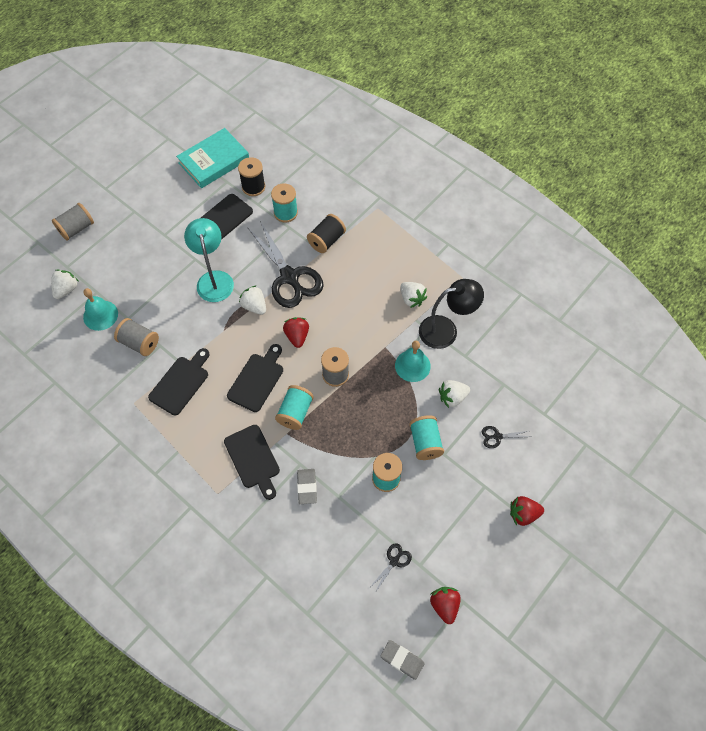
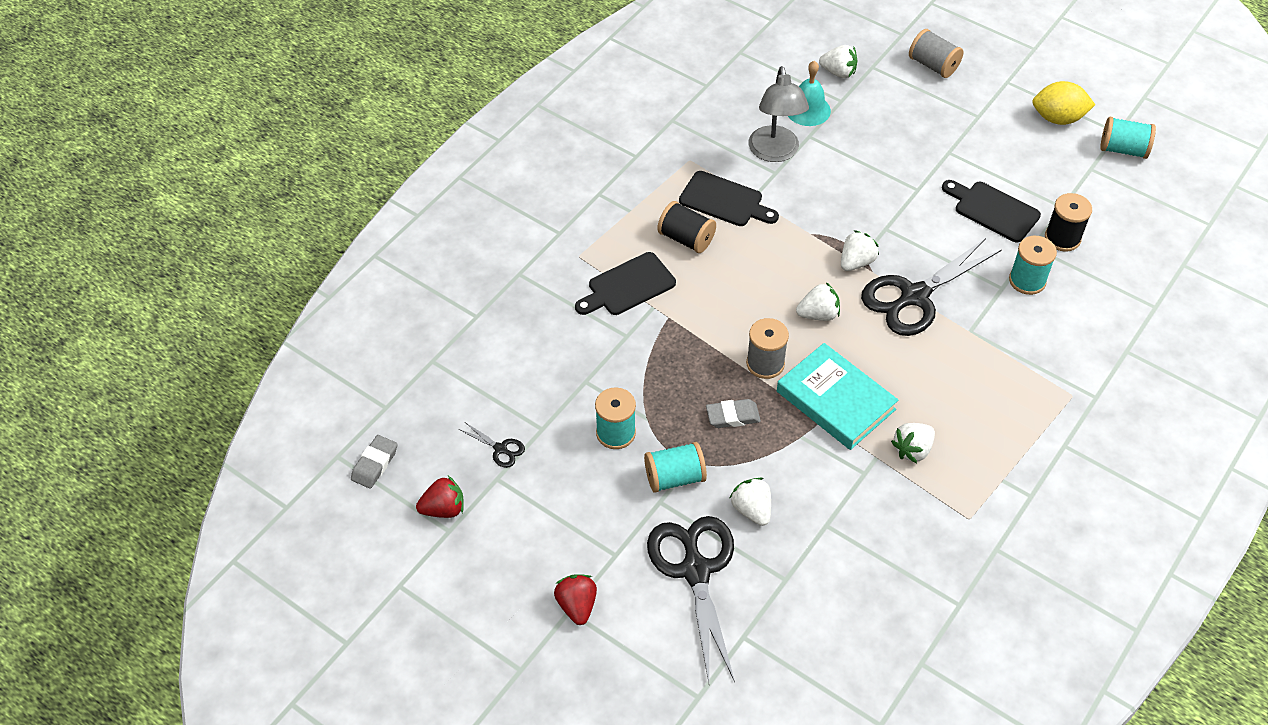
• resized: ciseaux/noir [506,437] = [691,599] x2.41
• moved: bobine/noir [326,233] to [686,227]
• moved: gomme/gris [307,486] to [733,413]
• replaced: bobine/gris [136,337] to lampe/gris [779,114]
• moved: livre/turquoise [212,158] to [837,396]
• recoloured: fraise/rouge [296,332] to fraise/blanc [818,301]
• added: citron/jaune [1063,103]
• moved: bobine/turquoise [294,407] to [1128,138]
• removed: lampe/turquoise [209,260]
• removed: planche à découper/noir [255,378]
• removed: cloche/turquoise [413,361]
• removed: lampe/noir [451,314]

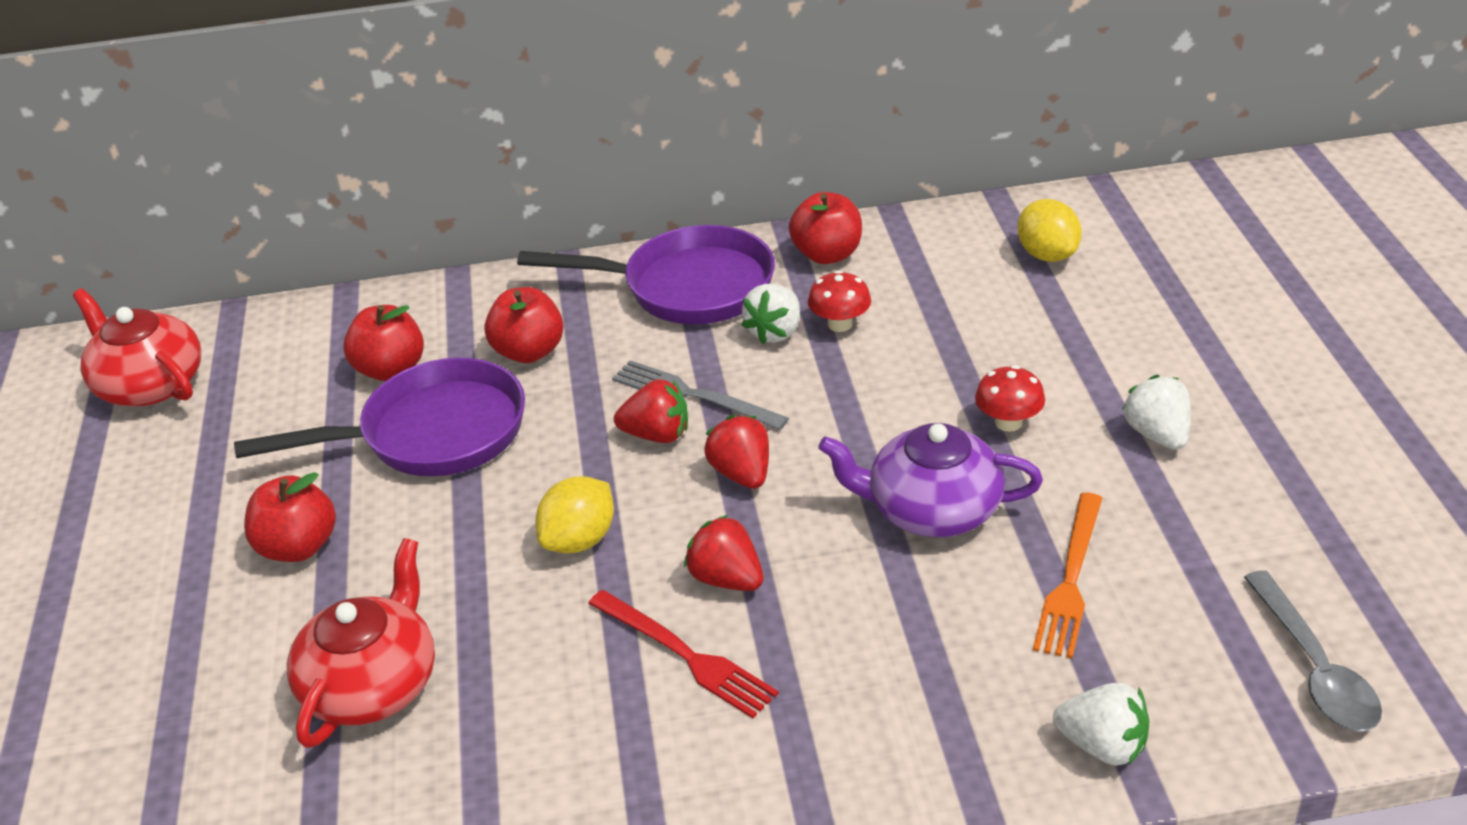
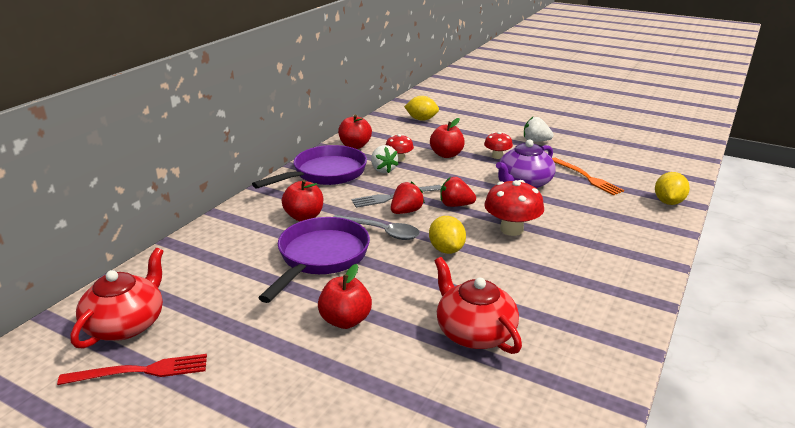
• moved: fourchette/rouge [683,654] to [132,369]
• turned: théière/rouge [136,347] = [117,298] 120 degrees clockwise
• moved: cuillère/gris [1313,650] to [376,227]
• moved: pomme/rouge [383,343] to [447,138]
• replaced: fraise/rouge [724,553] to champignon/rouge [514,208]
• replaced: fraise/blanc [1101,724] to citron/jaune [672,188]

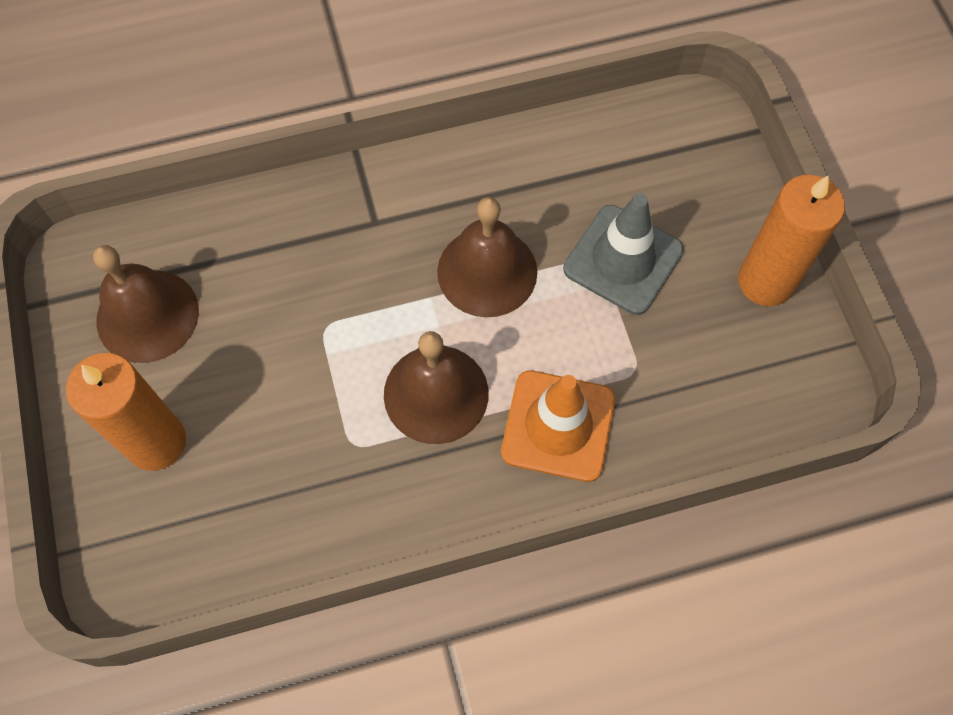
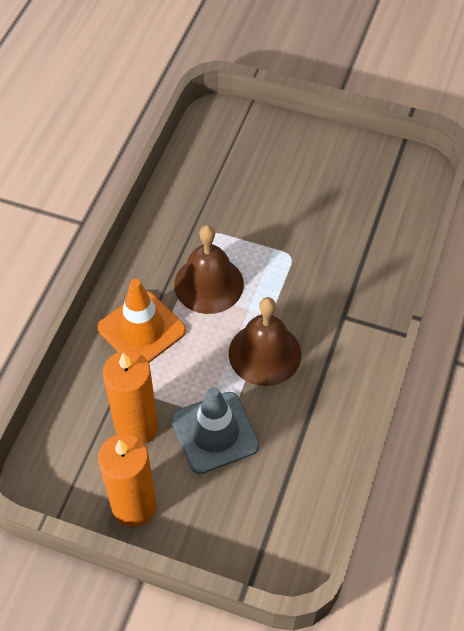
• moved: bougie/orange [126,412] to [130,397]
• removed: cloche/marron [146,304]

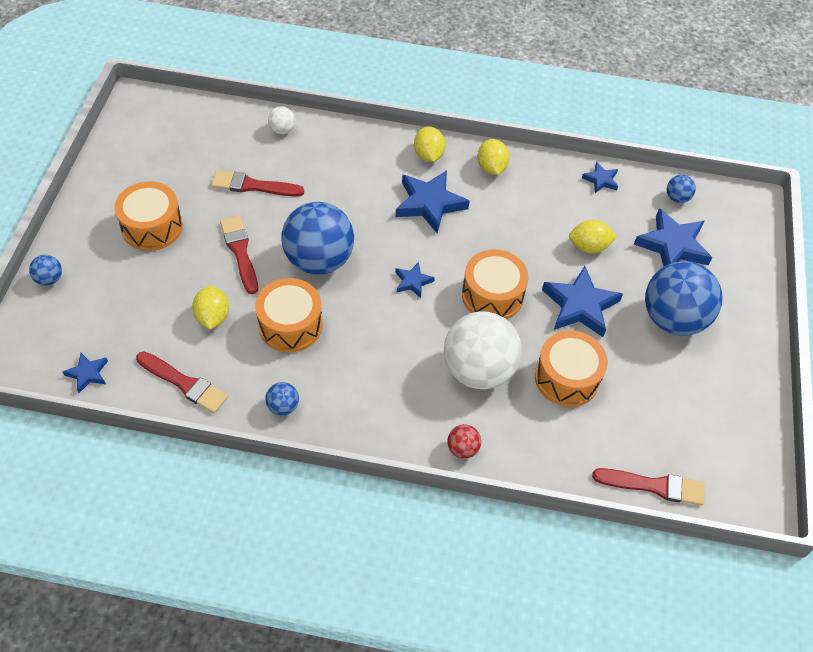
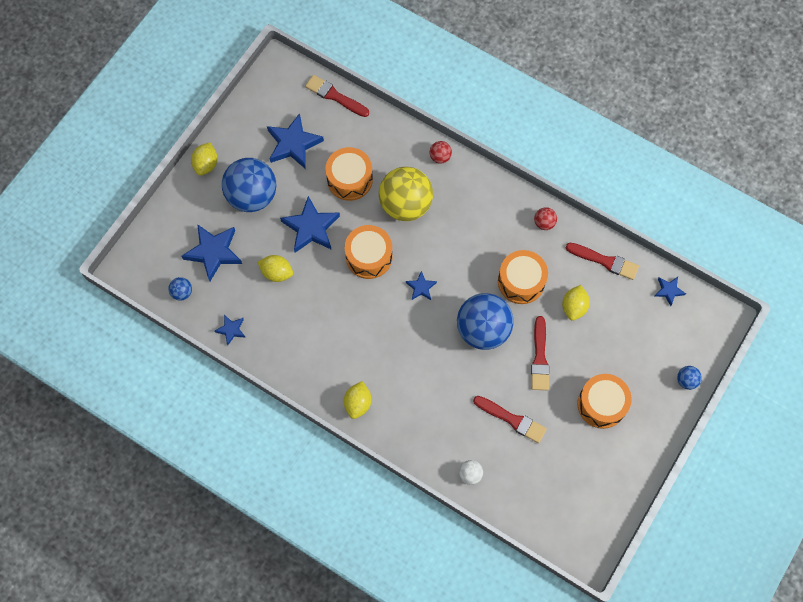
• moved: citron/jaune [493,157] to [204,159]
• moved: étoile/bleu [433,202] to [295,141]
• recoloured: balle/blanc [483,350] to balle/jaune [406,194]
• recoloured: balle/bleu [282,399] to balle/rouge [545,218]
• turned: pinceau/rouge [182,382] = [602,261] 150 degrees clockwise

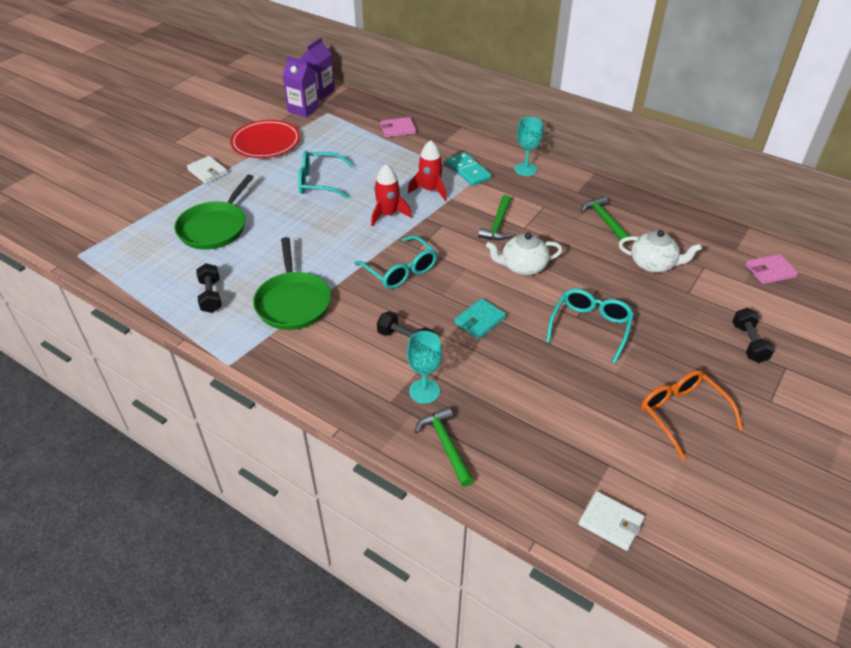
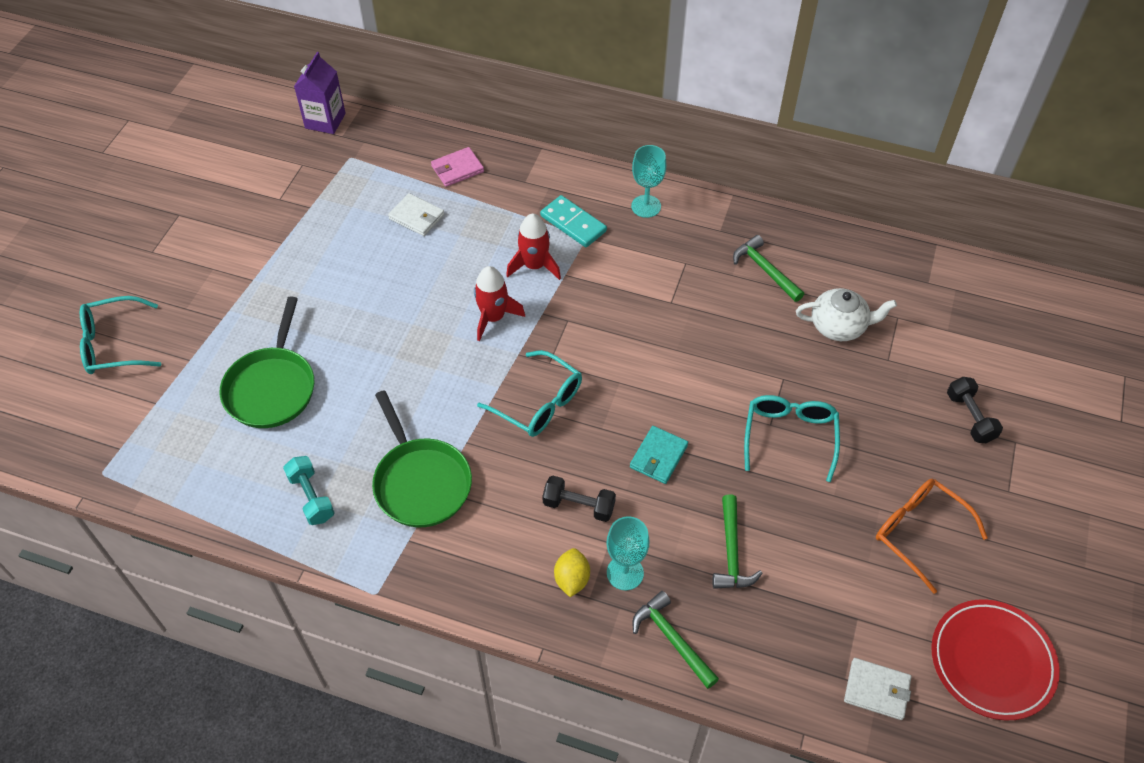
• moved: lunettes/turquoise [326,174] to [120,335]
• recoloured: haltère/noir [209,288] to haltère/turquoise [309,490]
• moved: portefeuille/blanc [207,170] to [416,214]
• added: citron/jaune [572,572]
• moved: marteau/vert [495,217] to [737,541]
• moved: assiette/rouge [265,139] to [995,660]
• removed: brique de lait/violet [300,86]
• removed: théière/blanc [524,253]
• removed: portefeuille/rose [771,269]

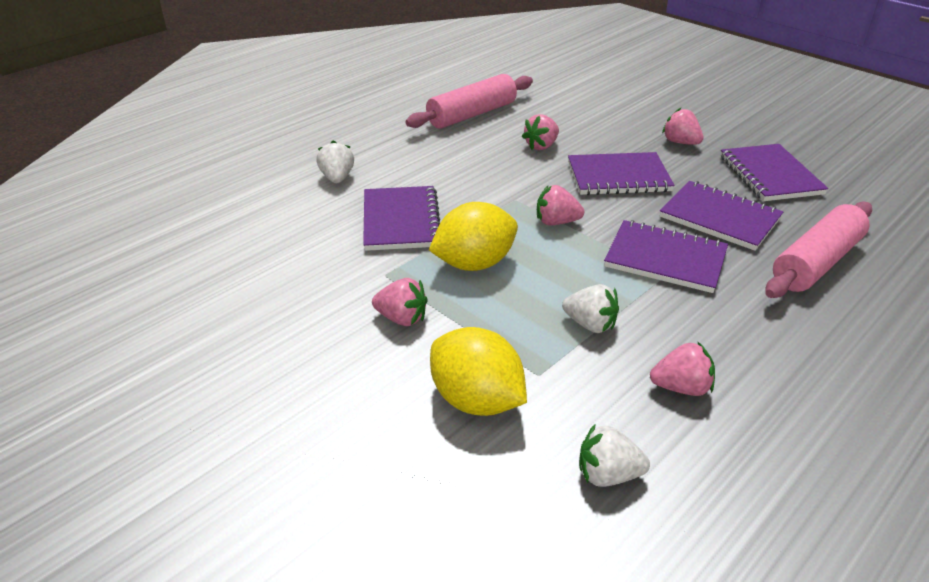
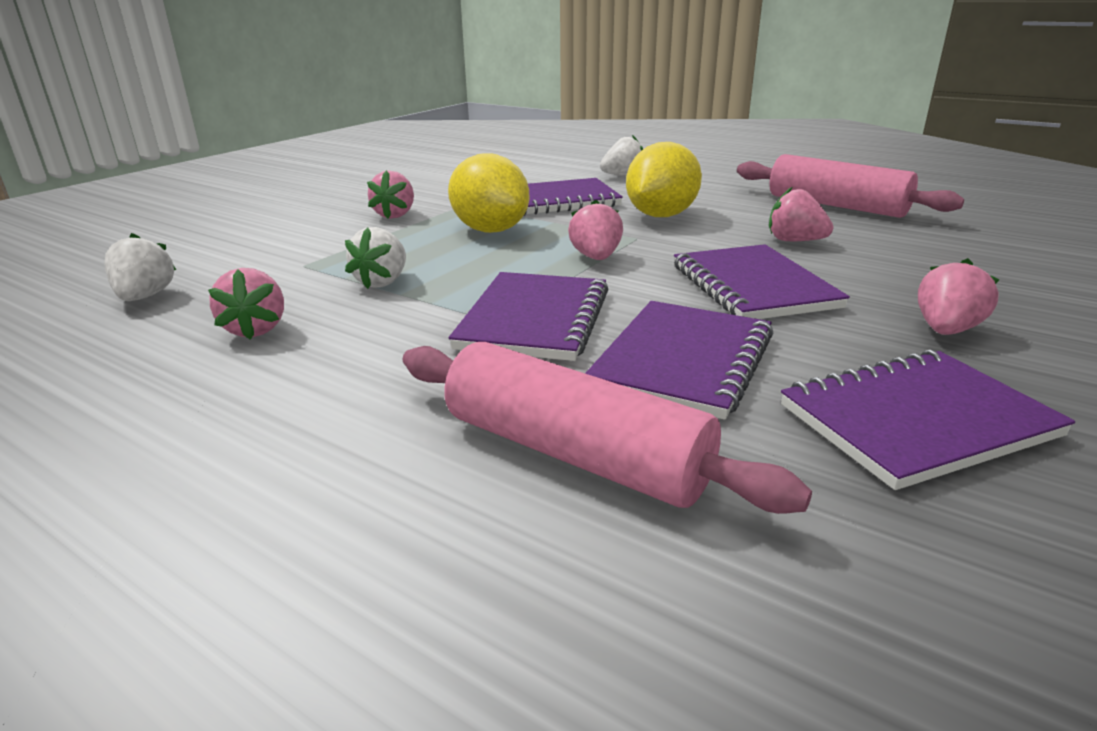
• moved: citron/jaune [478,371] to [664,179]

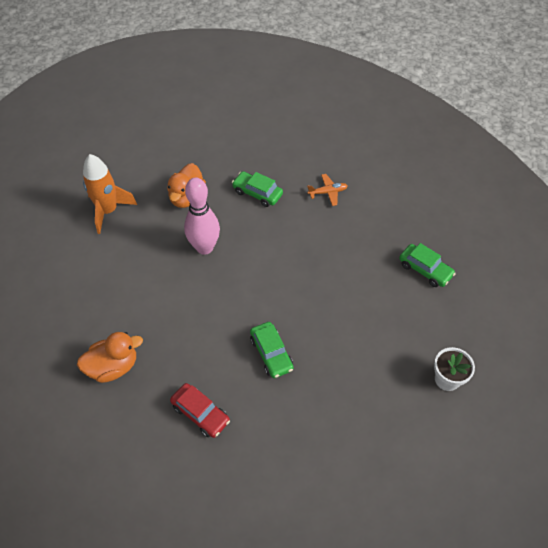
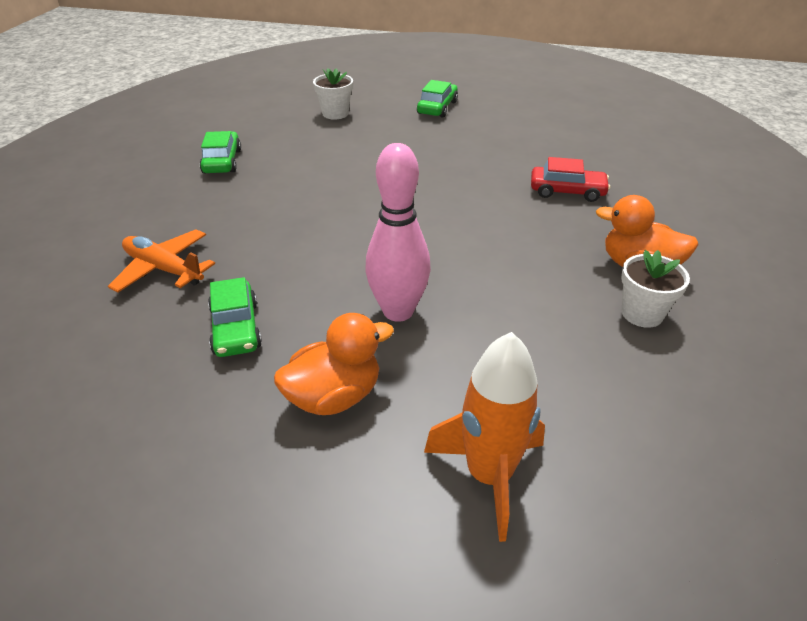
• resized: avion/orange [327,190] = [161,260] x1.51
• moved: voiture/vert [272,350] to [437,99]
• turned: voiture/rouge [200,410] = [570,179] 105 degrees clockwise
• added: pot de fleurs/blanc [655,289]

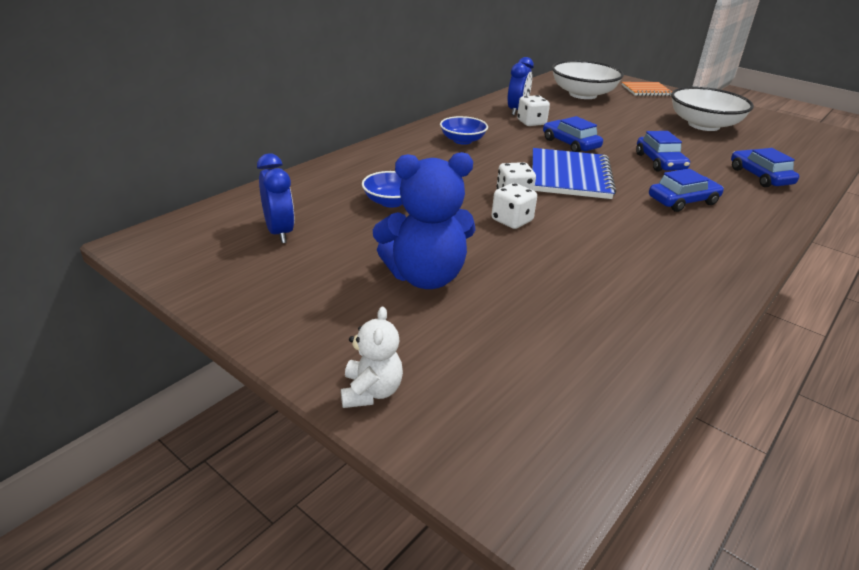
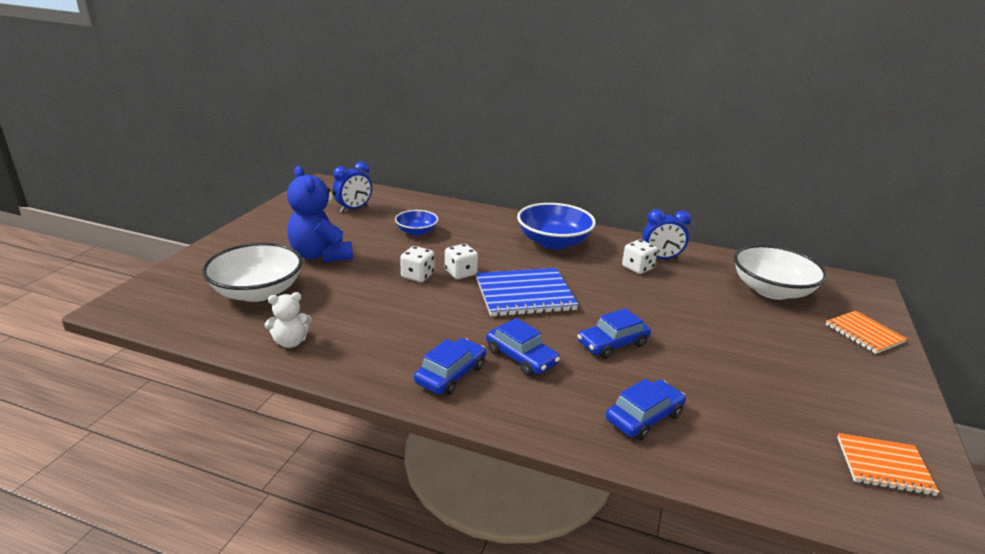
• moved: bol/blanc [712,109] to [252,272]
• moved: ours en peluche/blanc [372,357] to [288,320]
• moved: voiture/bleu [573,134] to [450,366]
• resized: bol/bleu [464,130] = [556,226] x1.78
• added: carnet/orange [888,464]

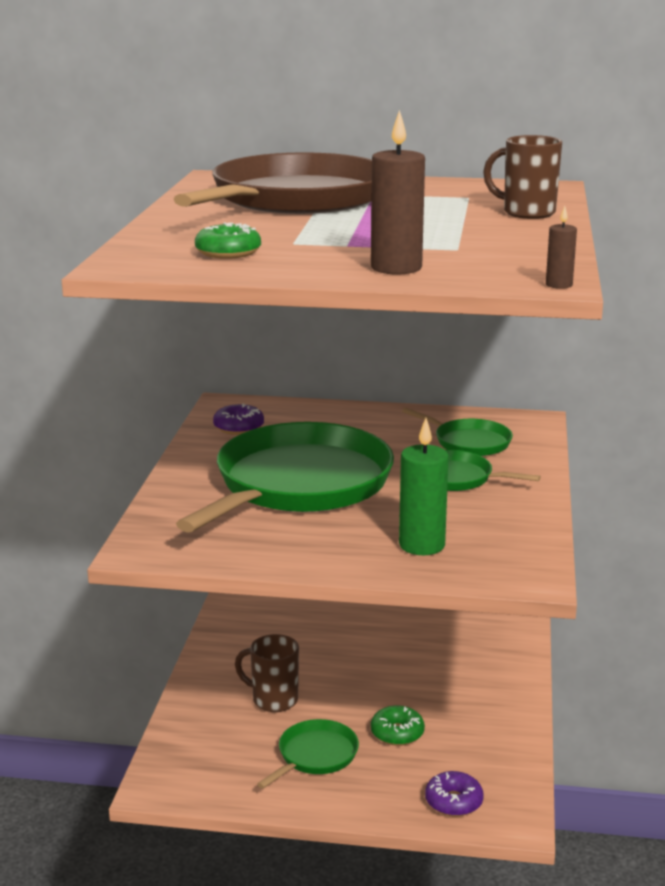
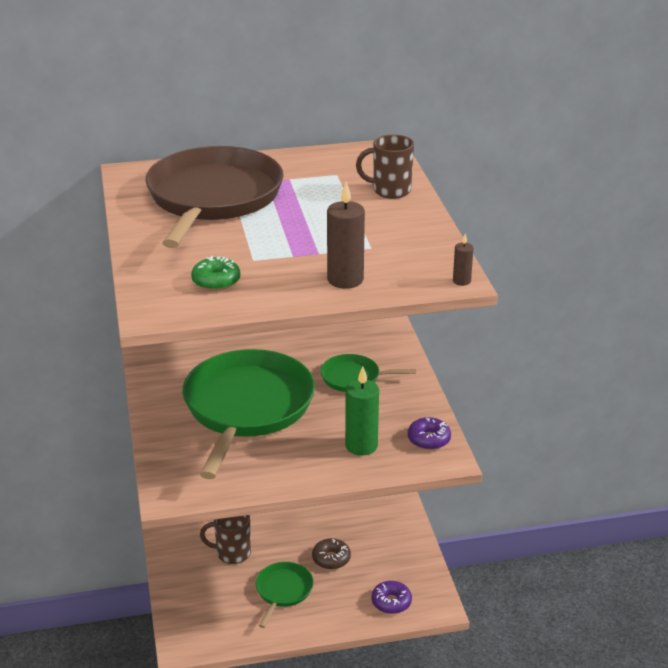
• recoloured: beignet/vert [398,726] to beignet/marron [331,553]
• moved: beignet/violet [238,419] to [429,433]
• removed: poêle/vert [457,432]

